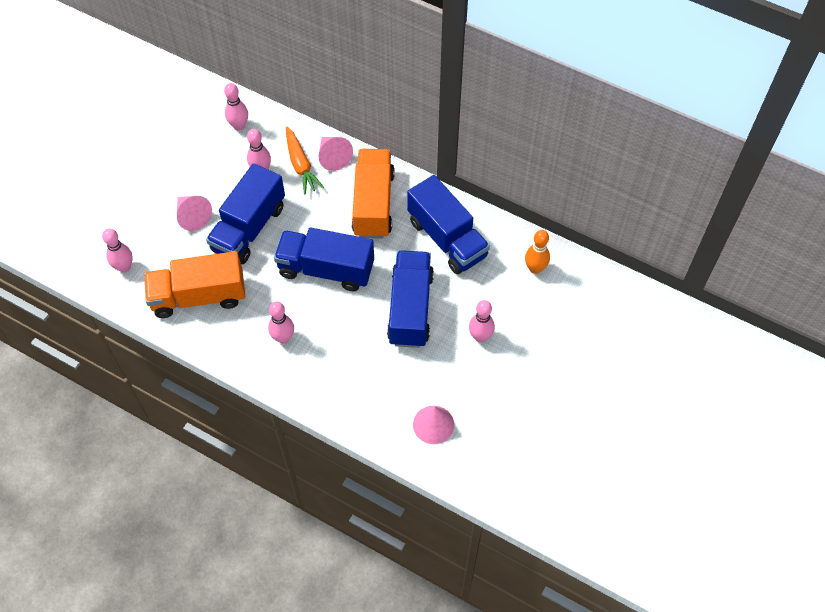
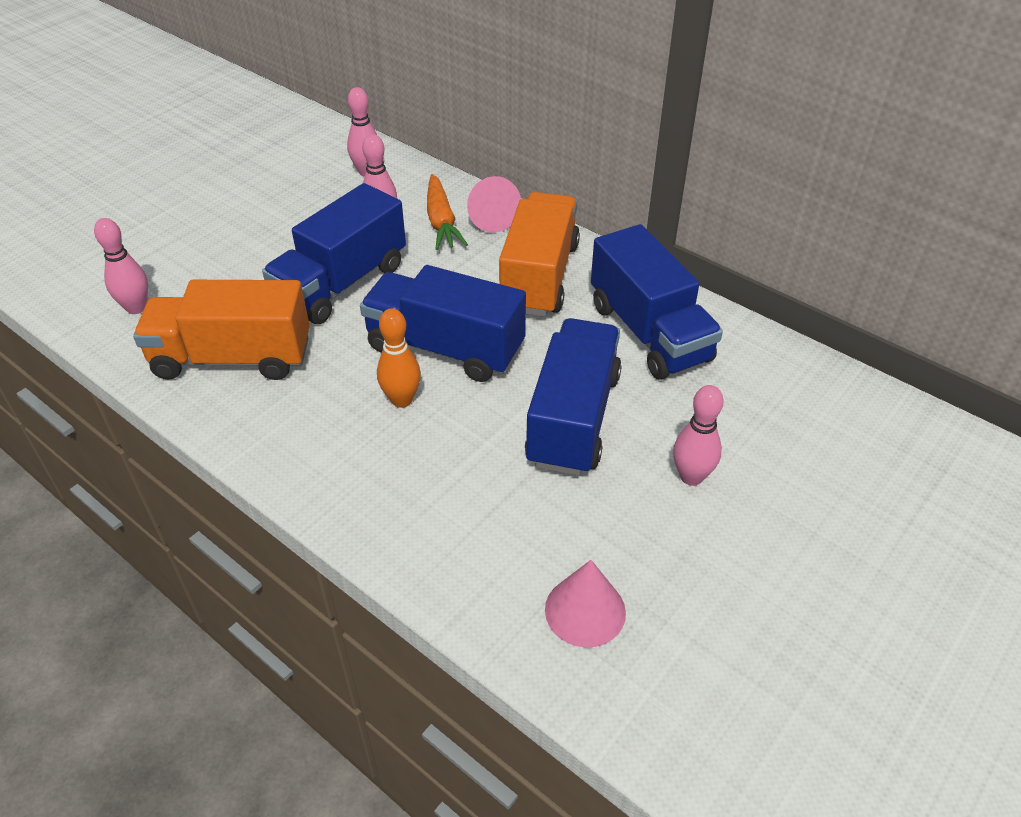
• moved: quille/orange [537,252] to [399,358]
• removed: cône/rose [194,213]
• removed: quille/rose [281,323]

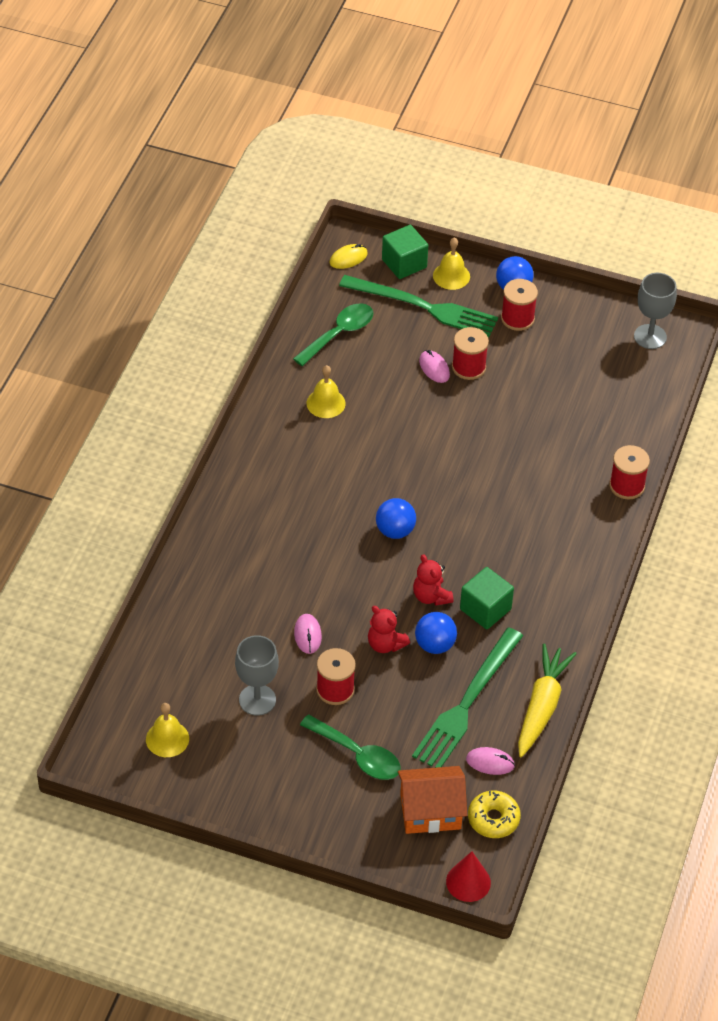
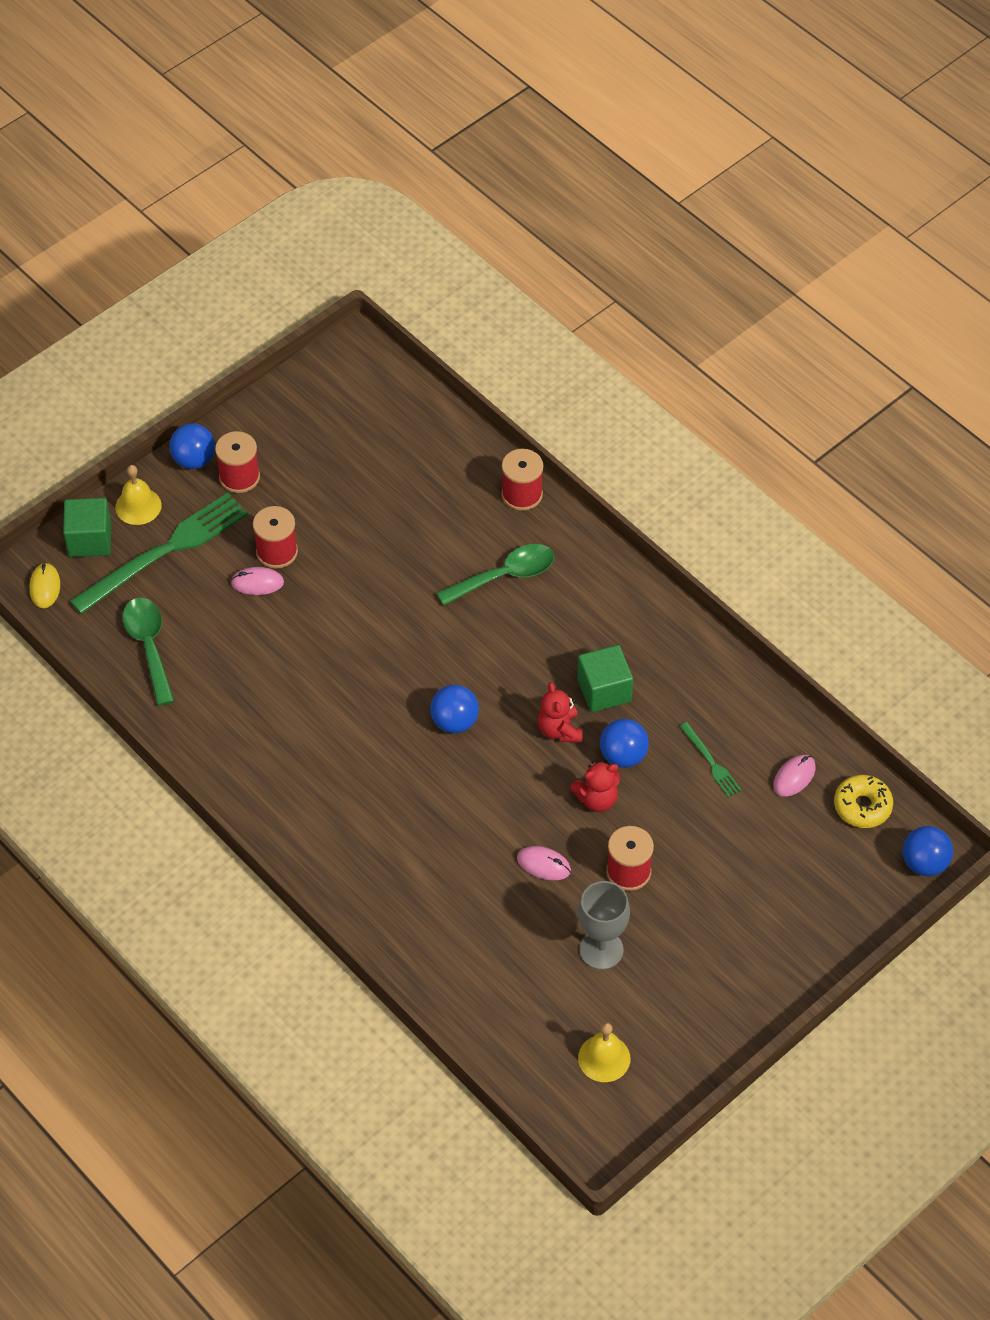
• moved: cuillère/vert [350,747] to [495,575]
• turned: ours en peluche/rouge [433,580] = [560,712] 75 degrees clockwise
• resized: fourchette/vert [467,697] = [710,760] x0.45
• replaced: cône/rouge [468,876] to balle/bleu [928,851]
• removed: cloche/jaune [326,391]
• removed: maison/orange [432,800]
• removed: carotte/jaune [547,700]
• removed: verre à pied/gris [655,311]

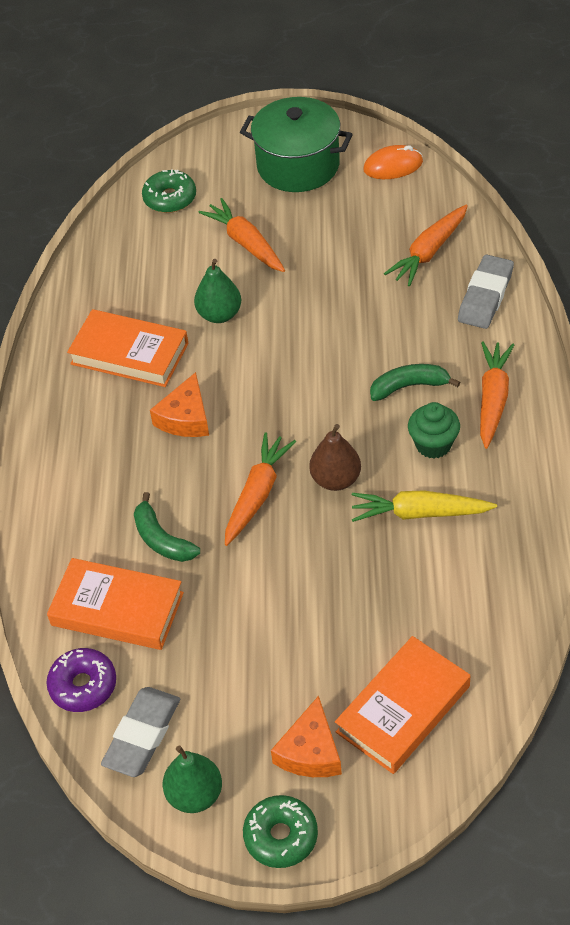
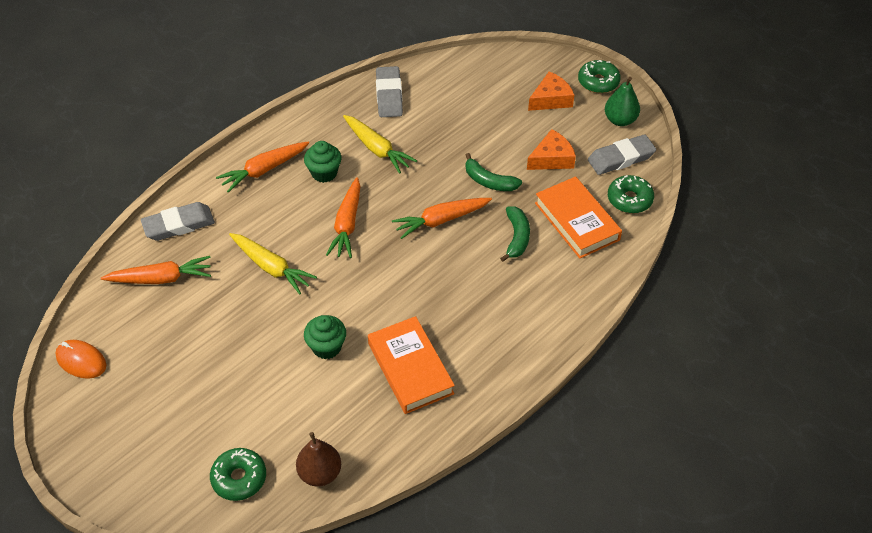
• added: carotte/jaune [273,263]
• moved: poire/marron [335,457] to [318,459]
• replaced: poire/vert [217,291] to muffin/vert [325,337]
• moved: carotte/orange [242,235] to [343,217]
• added: gomme/gris [389,91]
• moved: banane/vert [415,382] to [493,172]
• moved: fromage/orange [179,404] to [551,149]
• recoloured: beignet/violet [81,680] to beignet/vert [631,194]
• removed: marmite/vert [296,144]
• removed: livre/orange [402,705]

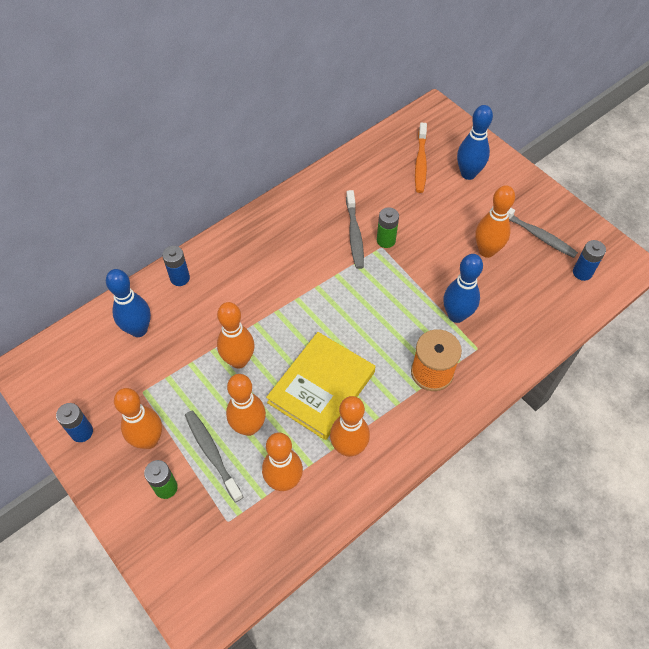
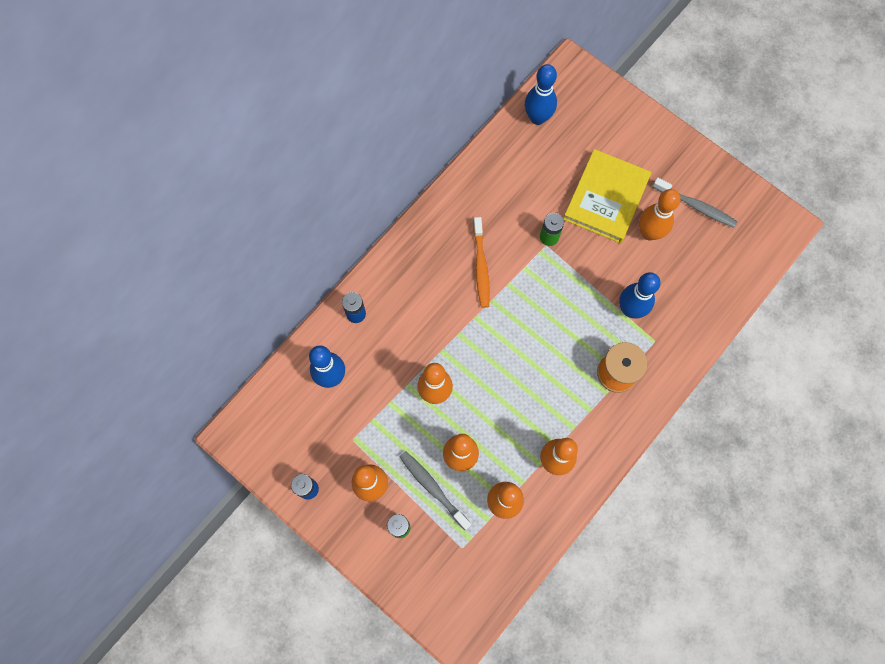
• moved: brosse à dents/orange [421,158] to [481,262]
• moved: quille/bleu [475,142] to [541,94]
• moved: livre/jaune [320,386] to [607,196]
• removed: brosse à dents/gris [355,229]
• removed: pile/bleu [589,260]

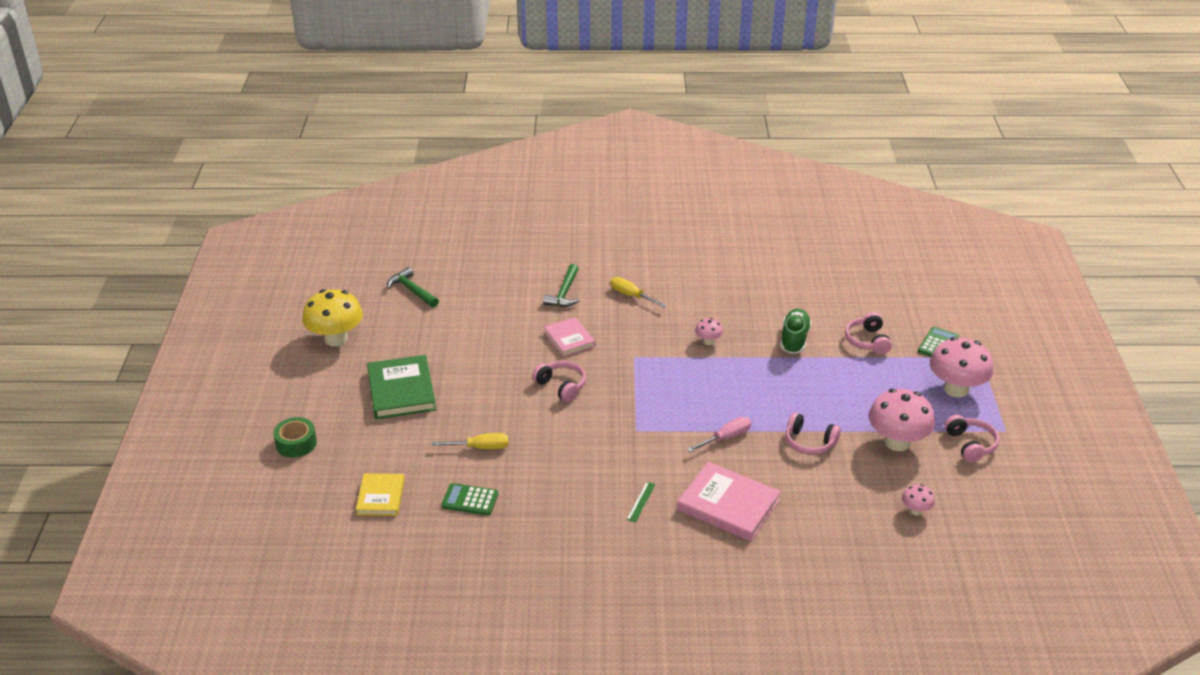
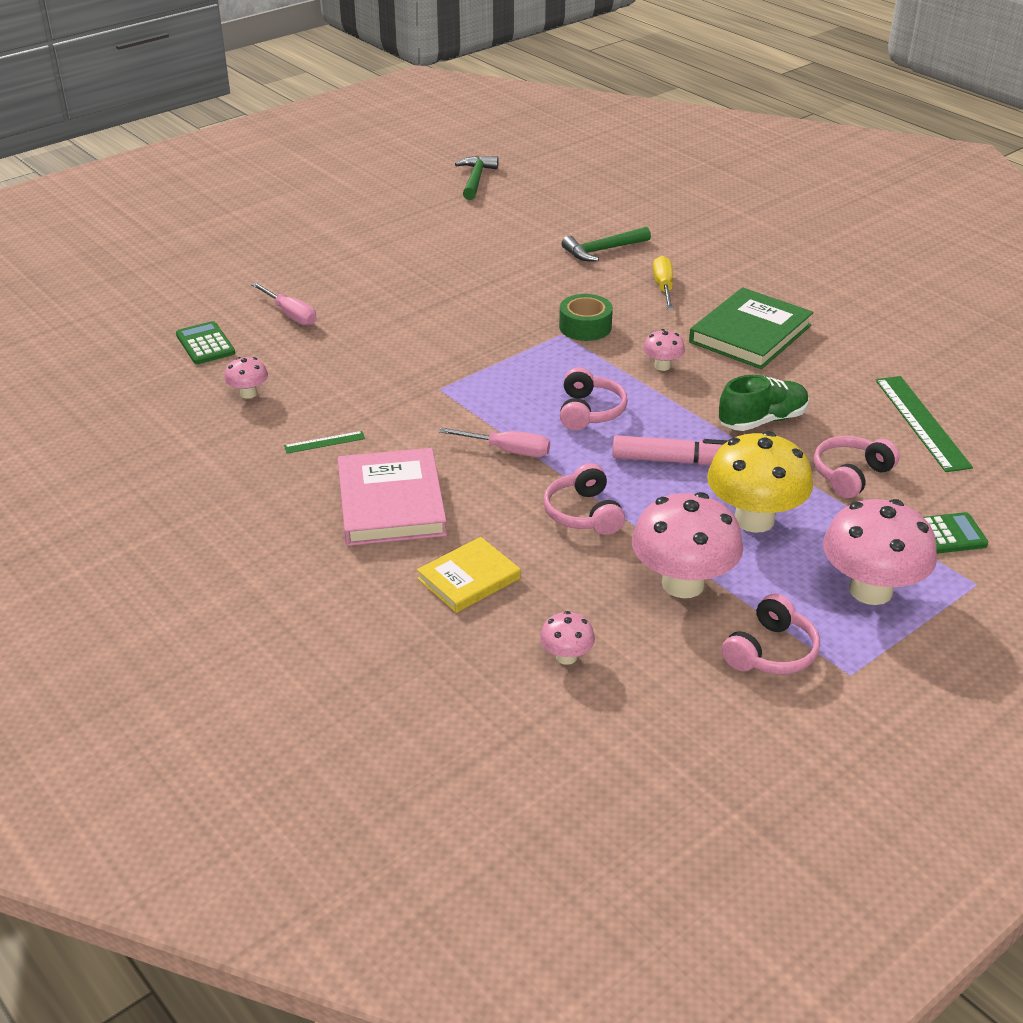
• added: champignon/rose [246,378]
• recoloured: tournevis/jaune [469,441] to tournevis/rose [284,304]
• moved: livre/jaune [380,494] to [469,575]
• moved: ruban adhésif/vert [295,437] to [586,317]
• moved: casque audio/rose [559,381] to [594,398]
• added: feutre/rose [670,450]
• moved: livre/vert [401,387] to [751,328]
• moved: champignon/jaune [332,317] to [760,482]
• added: règle/vert [924,424]
• removed: livre/rose [569,337]

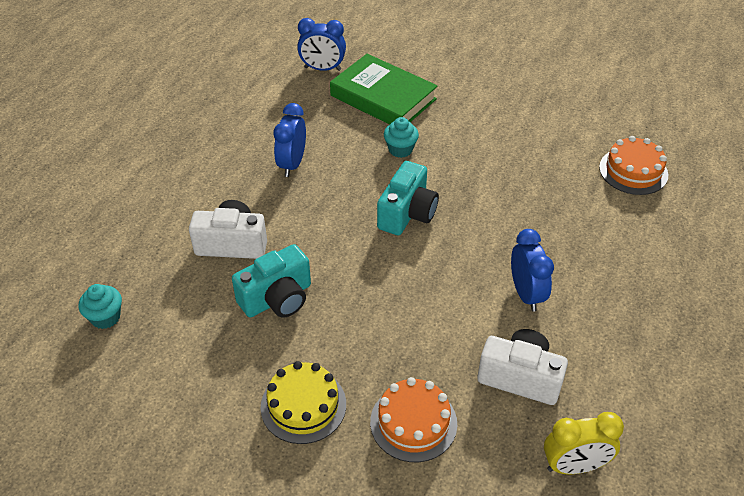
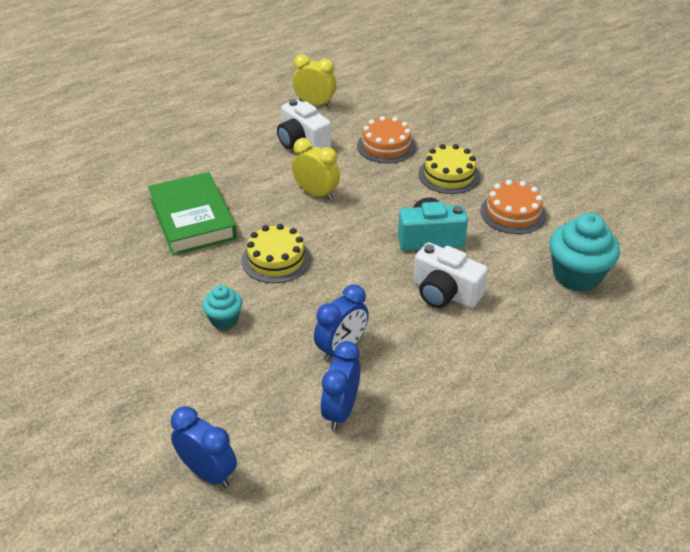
• moved: livre/vert [384,89] to [192,214]
• replaced: appareil photo/turquoise [408,198] to gâteau/jaune [276,253]
• added: réveil/jaune [316,169]
• moved: réveil/bleu [532,270] to [341,385]
• moved: gâteau/orange [633,165] to [513,207]
• resized: muffin/turquoise [100,306] = [584,252] x1.80

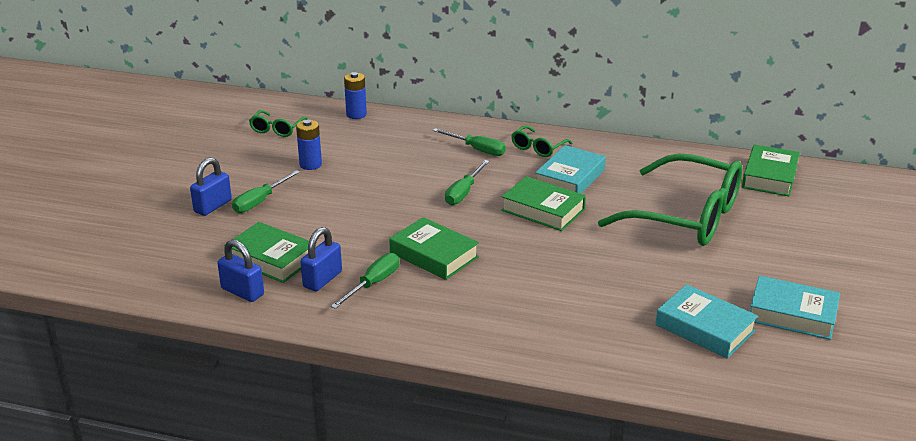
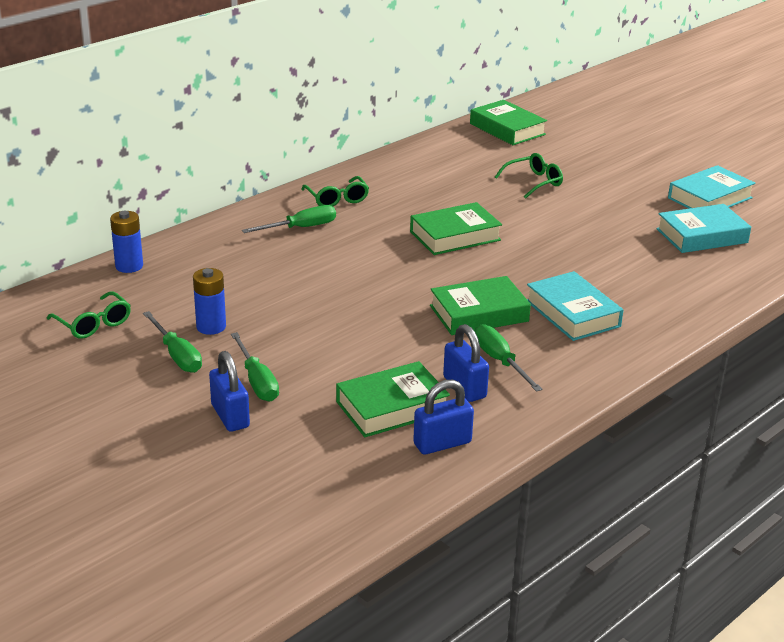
• moved: tournevis/vert [467,182] to [172,342]
• resized: lunettes/vert [670,200] = [529,175] x0.43
• moved: livre/turquoise [570,169] to [575,306]

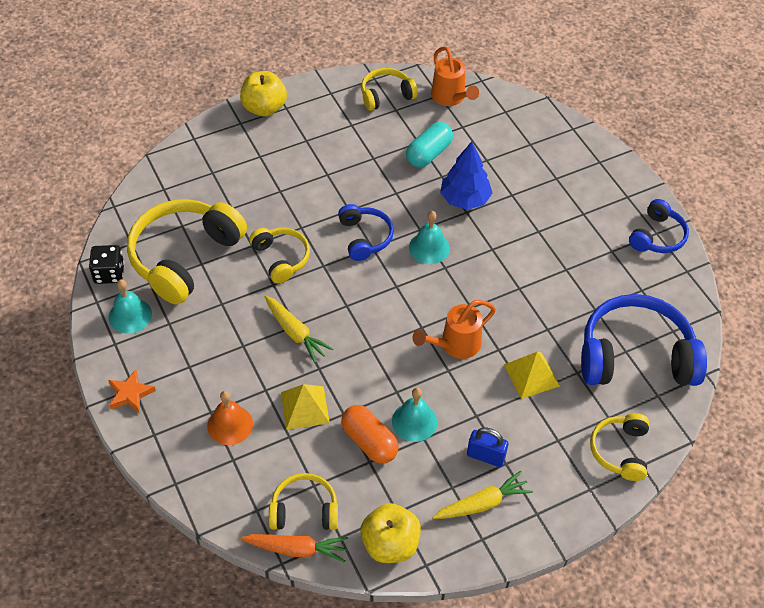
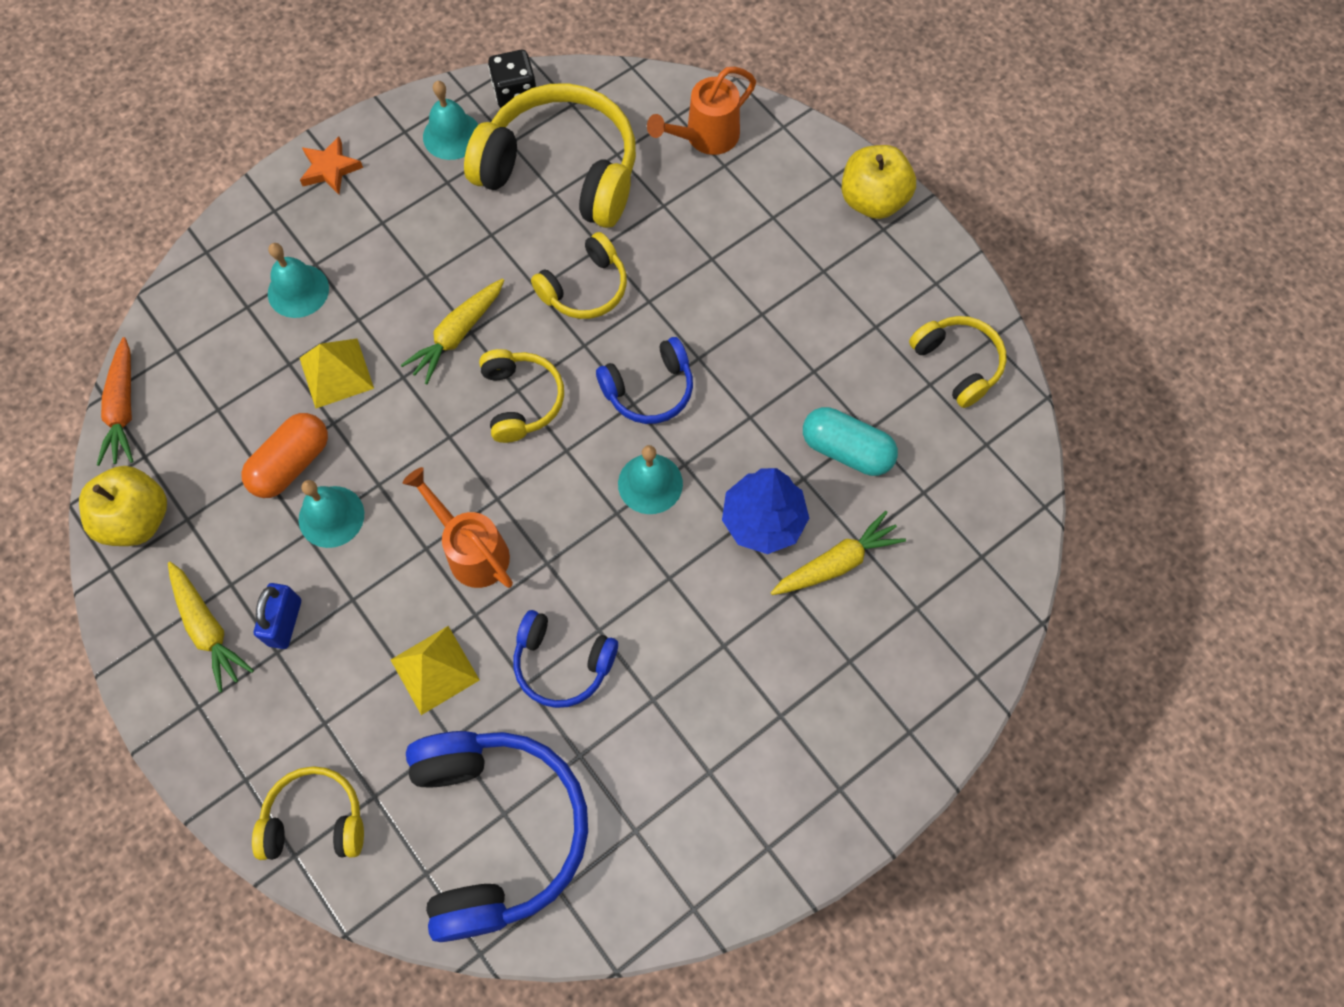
• recoloured: cloche/orange [230,418] to cloche/turquoise [298,280]
• moved: casque audio/jaune [303,501] to [521,396]
• moved: casque audio/bleu [659,226] to [565,659]
• moved: arrosoir/orange [455,76] to [701,111]
• added: carotte/jaune [838,553]

